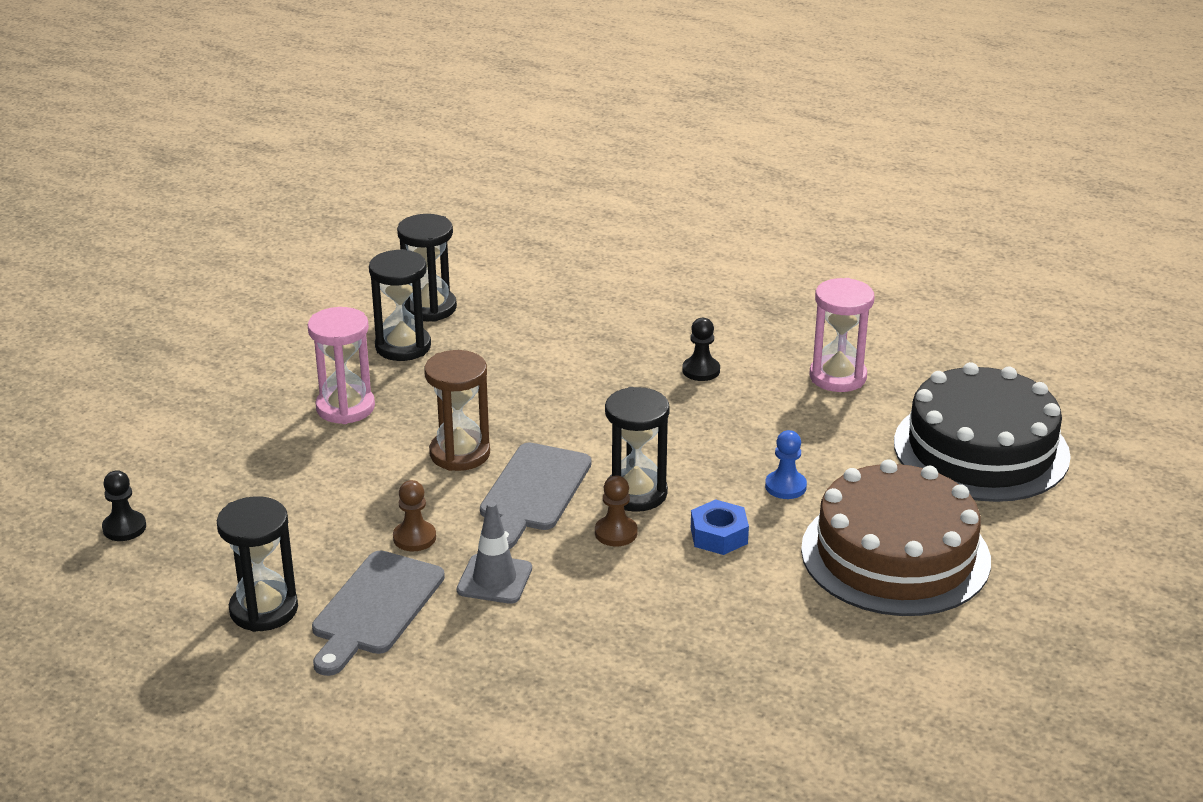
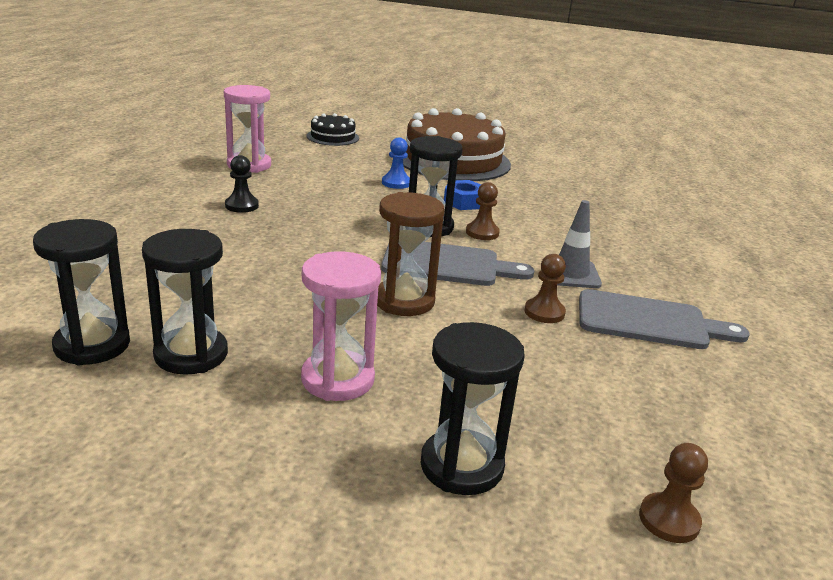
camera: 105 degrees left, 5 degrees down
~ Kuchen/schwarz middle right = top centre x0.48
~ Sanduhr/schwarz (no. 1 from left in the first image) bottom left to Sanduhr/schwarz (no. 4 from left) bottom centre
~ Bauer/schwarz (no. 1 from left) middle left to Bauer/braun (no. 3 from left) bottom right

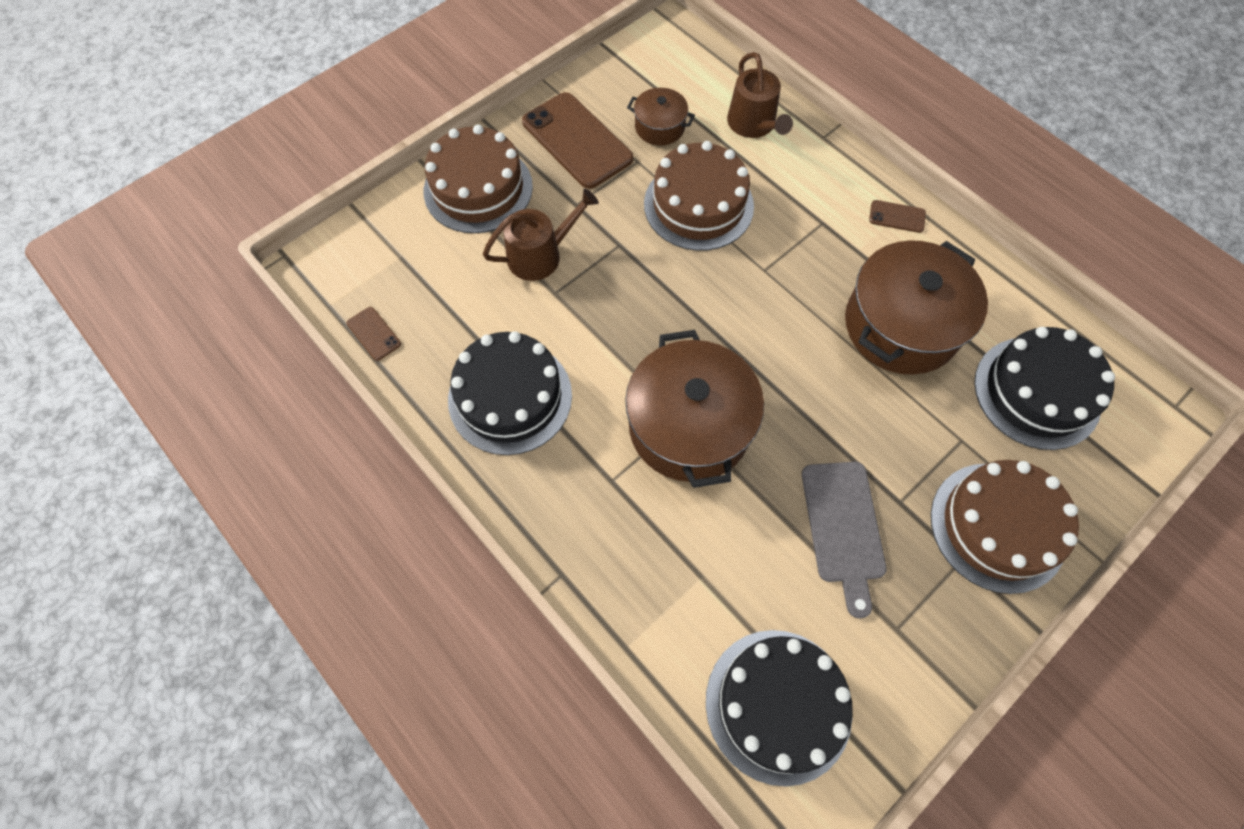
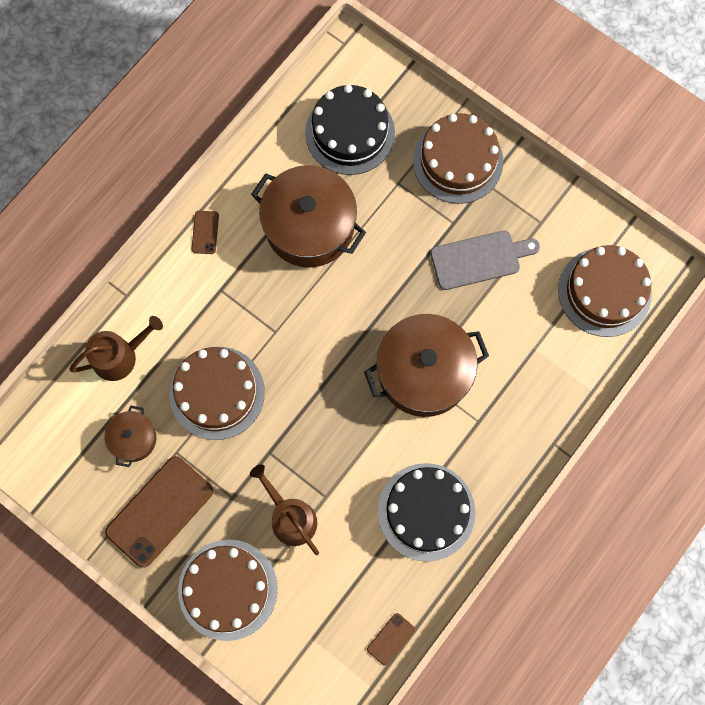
camera: 100 degrees left, 10 degrees up
~ Kuchen/schwarz (no. 2 from left) bottom centre to Kuchen/braun (no. 4 from left) middle right

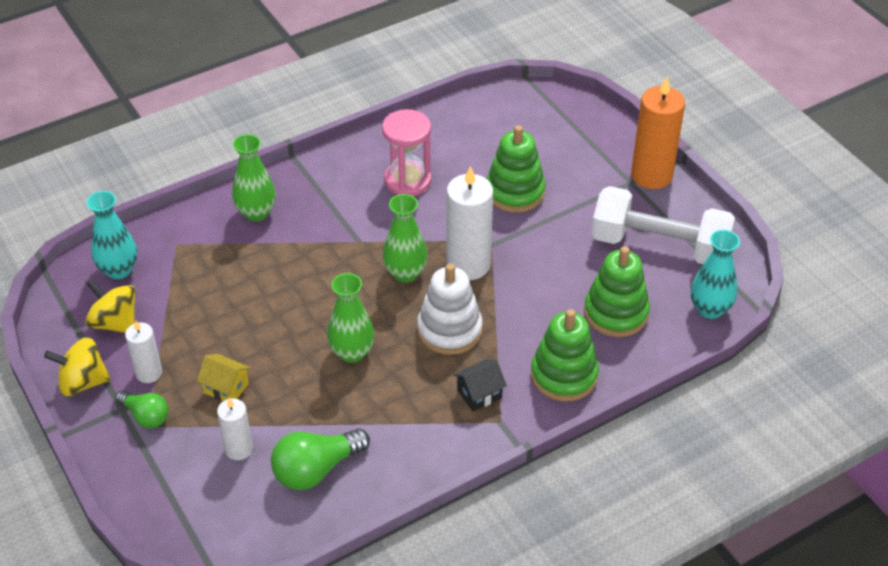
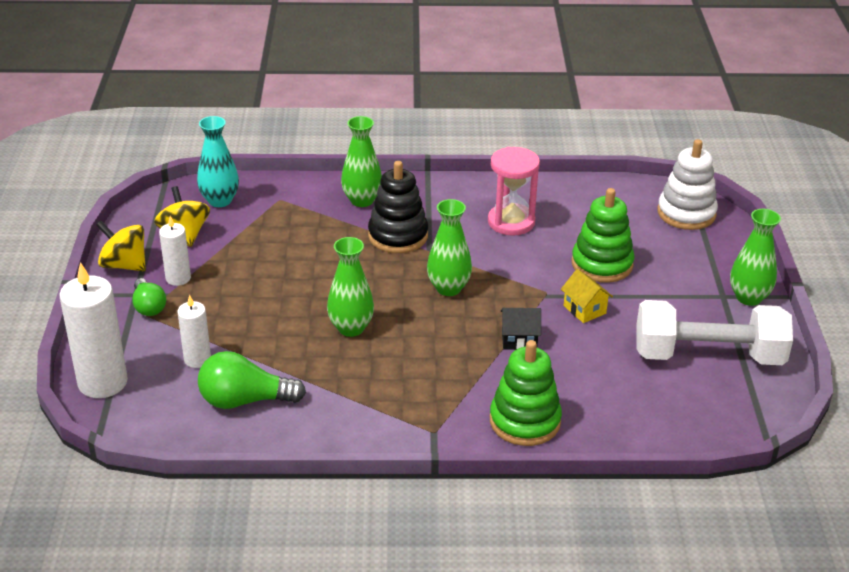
camera: 30 degrees right, 10 degrees down
~ Kerze/weiß (no. 3 from left in the first image) centre to Kerze/weiß (no. 1 from left) middle left
+ Stapelspielzeug/schwarz centre
~ Haus/schwarz bottom centre to centre
~ Haus/gelb middle left to middle right
~ Hantel/weiß middle right = middle right 45 degrees counterclockwise
~ Stapelspielzeug/weiß centre to top right
~ Kerze/orange top right to Vase/grün (no. 4 from left) middle right
- Stapelspielzeug/grün (no. 3 from left) middle right
- Vase/türkis (no. 2 from left) middle right

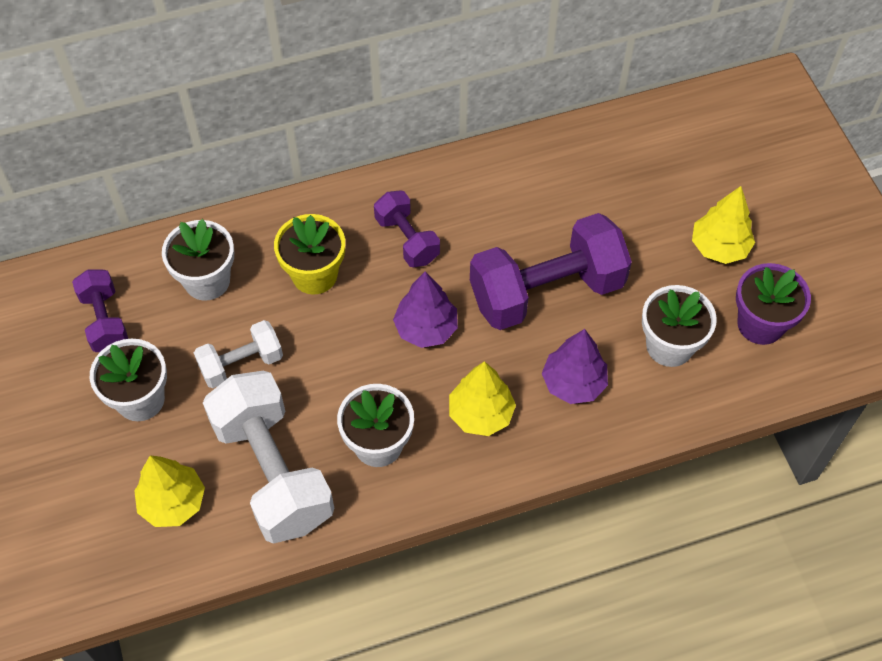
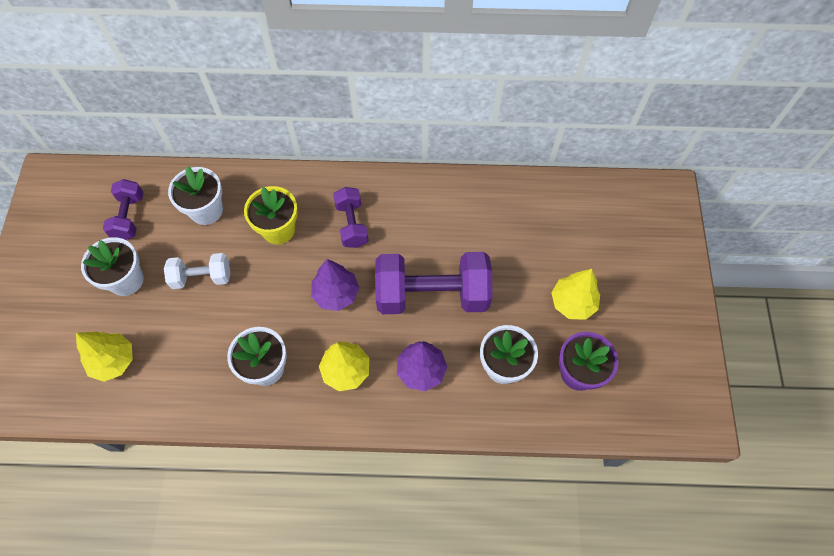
camera: 20 degrees right, 5 degrees up
- Hantel/weiß (no. 2 from left) bottom left

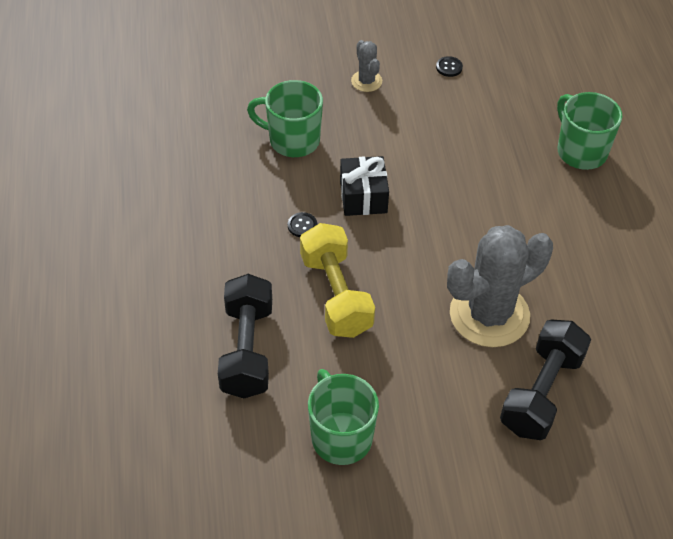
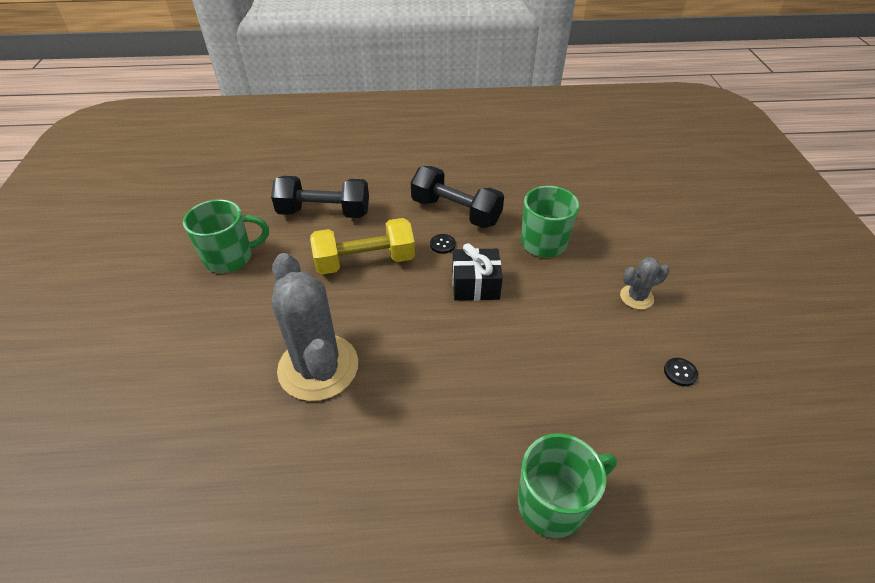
camera: 95 degrees right, 5 degrees down
~ Hantel/schwarz (no. 2 from left) bottom right to centre

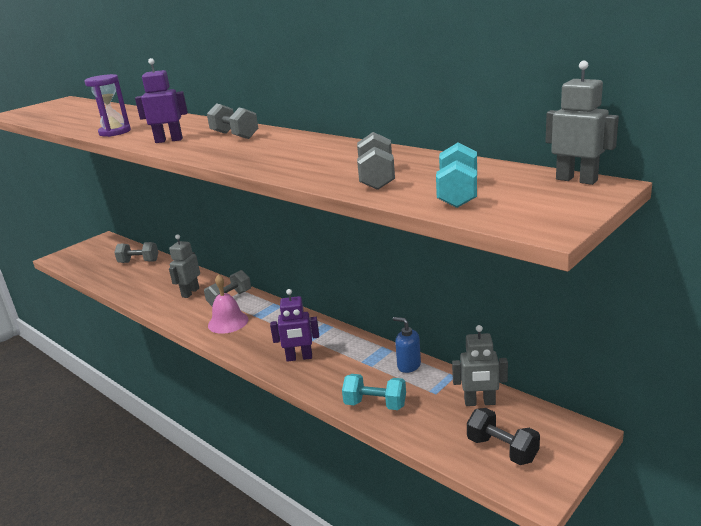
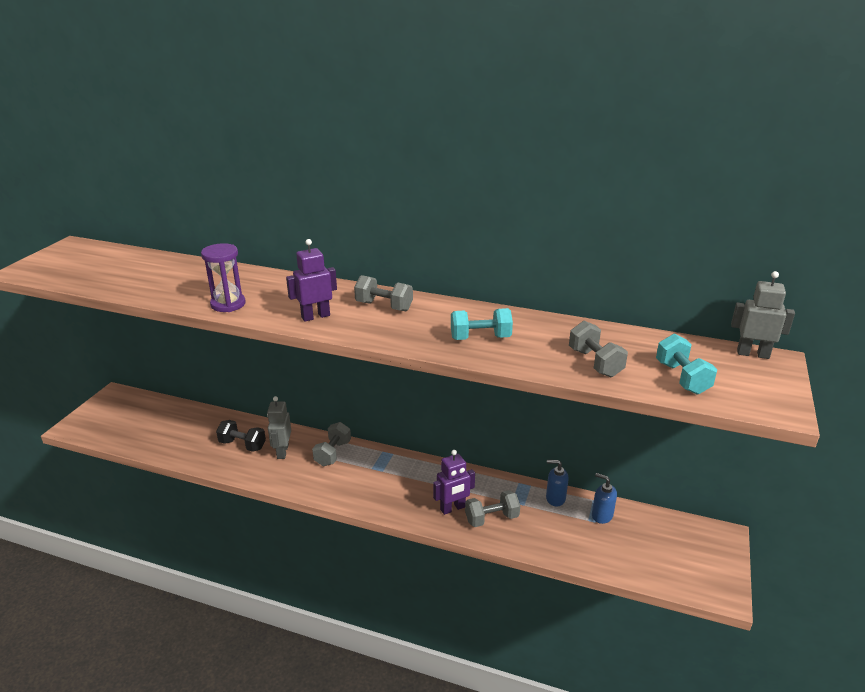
camera: 25 degrees left, 5 degrees up
~ Hantel/schwarz bottom right to middle left
~ Hantel/türkis (no. 1 from left) bottom centre to centre
~ Hantel/grau (no. 1 from left in the first image) middle left to Hantel/grau (no. 3 from left) bottom centre
+ Seifenspender/blau (no. 2 from left) bottom right
- Glocke/rosa middle left
- Roboter/grau (no. 2 from left) bottom right

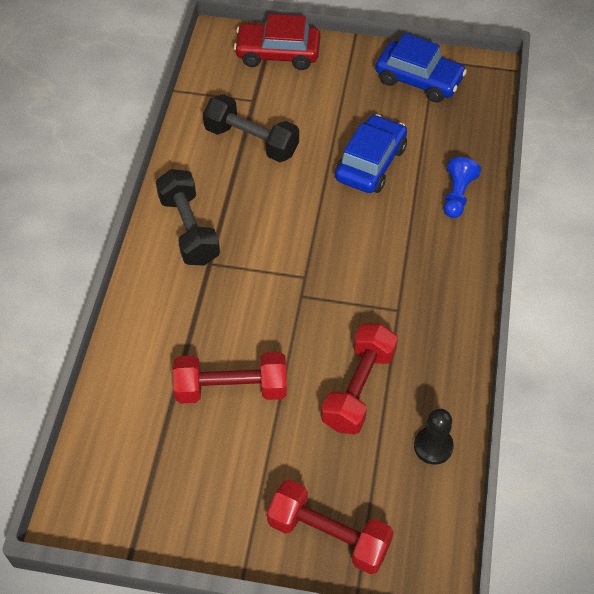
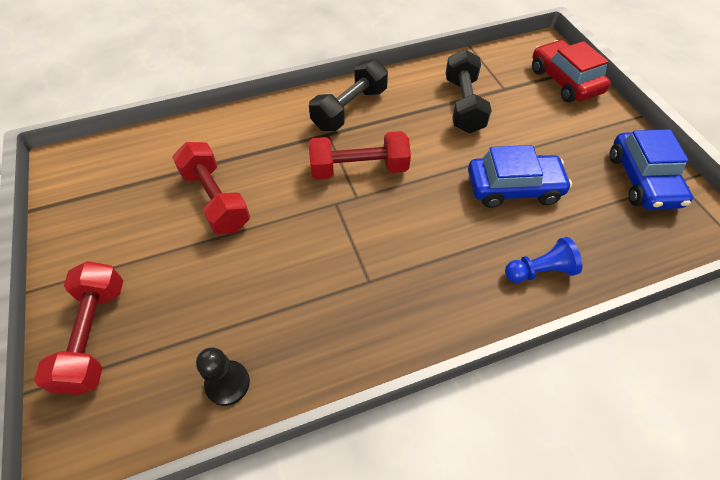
camera: 60 degrees right, 0 degrees up
~ Hantel/rot (no. 3 from left) centre to top centre

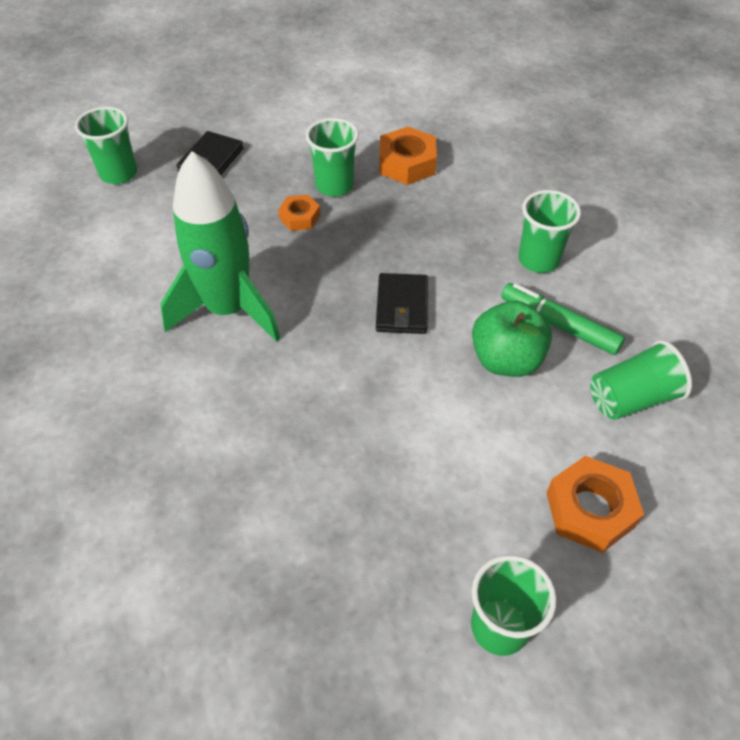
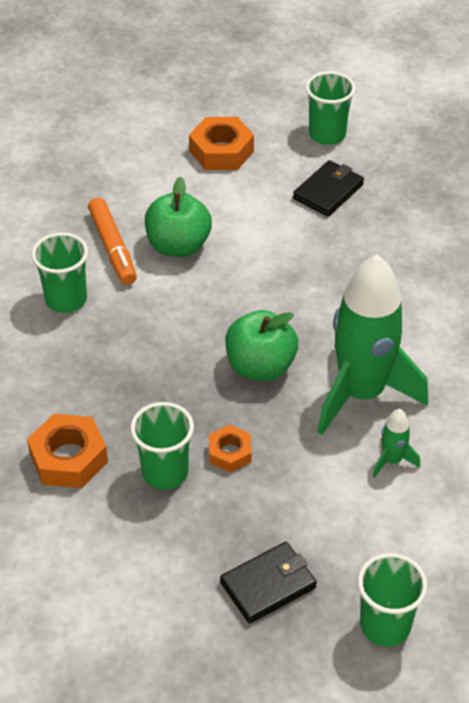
camera: 145 degrees left, 5 degrees down
~ Filzstift/grün middle right to Filzstift/orange middle left
+ Apfel/grün (no. 2 from left) centre
~ Geldbörse/schwarz (no. 2 from left) centre to top right
+ Rakete/grün (no. 2 from left) middle right
- Becher/grün (no. 5 from left) middle right

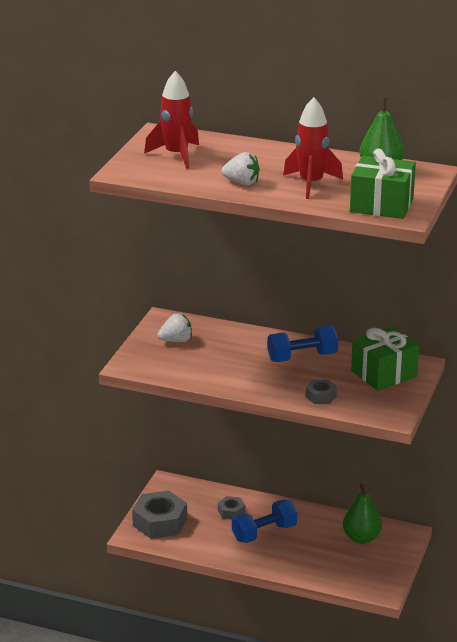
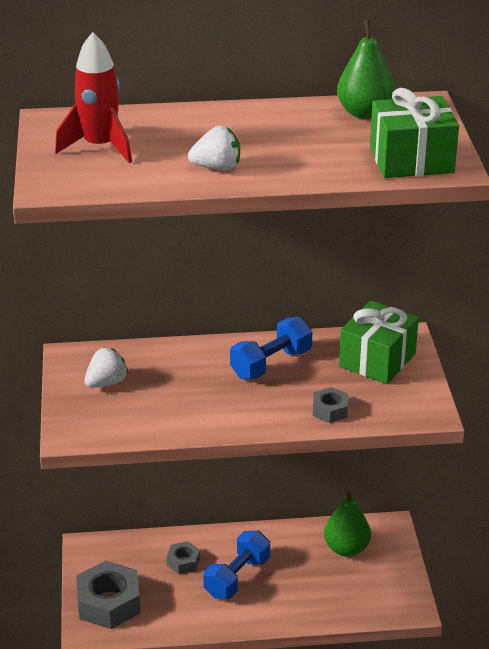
camera: 25 degrees left, 5 degrees up
- Rakete/rot (no. 2 from left) top right

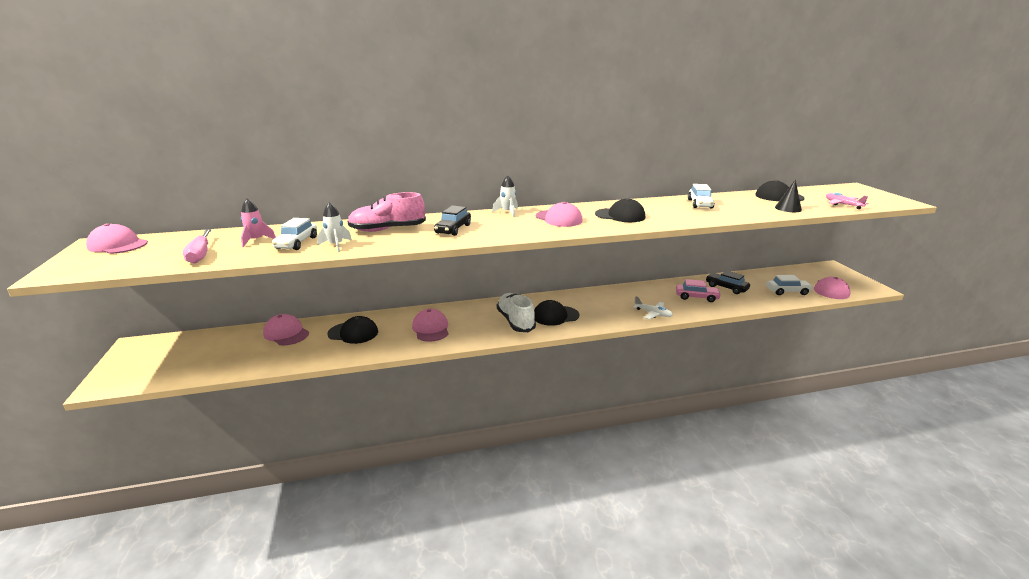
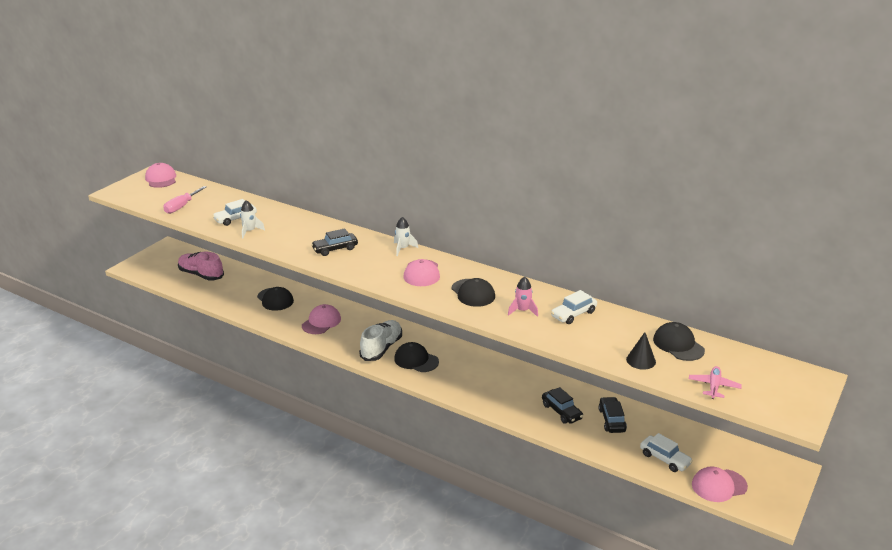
camera: 45 degrees right, 5 degrees up
~ Schuh/rosa centre to middle left
~ Rakete/rosa middle left to centre
~ Auto/rosa middle right to Auto/schwarz (no. 2 from left) bottom centre
- Kappe/rosa (no. 2 from left) middle left
- Flugzeug/weiß centre

